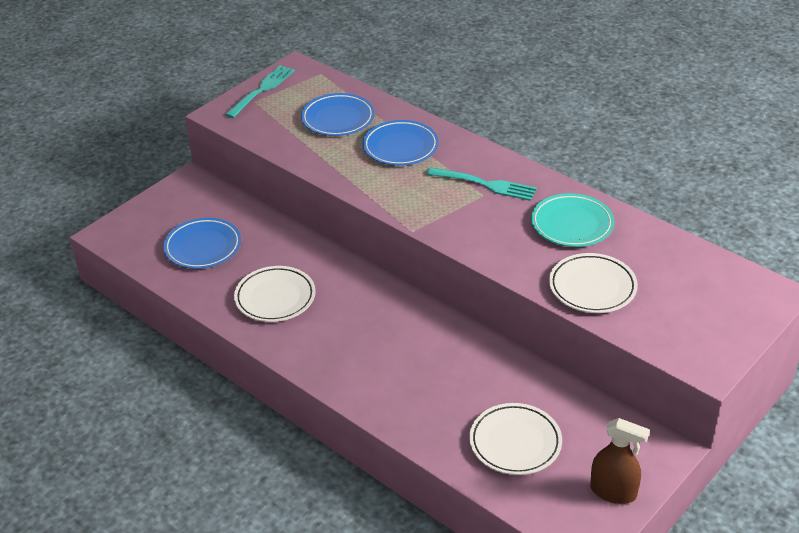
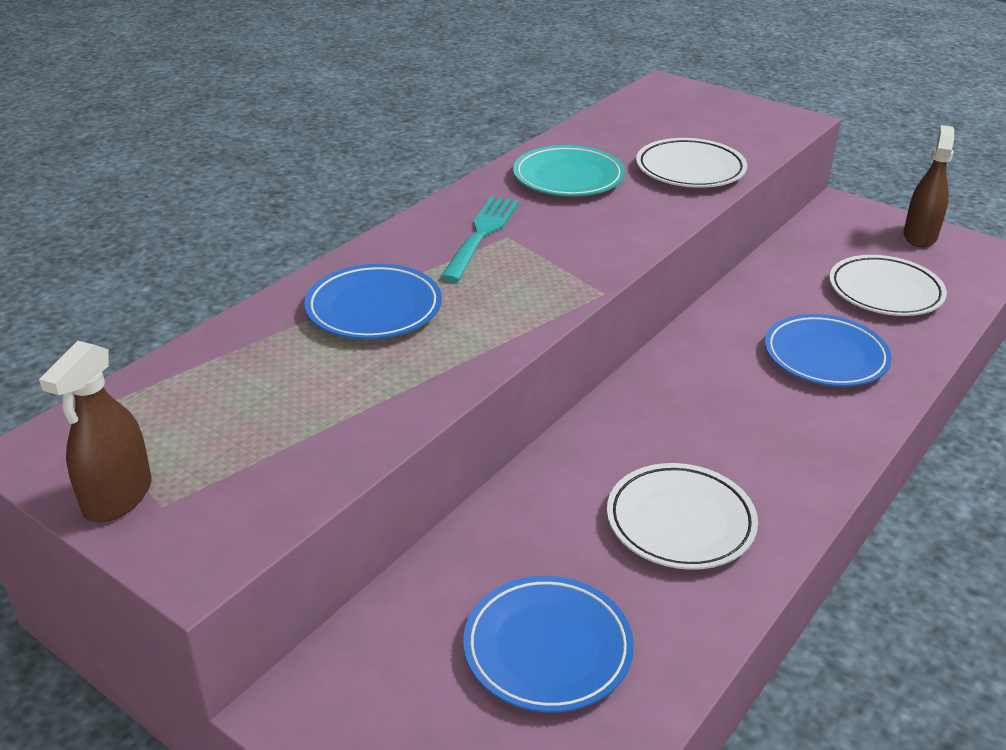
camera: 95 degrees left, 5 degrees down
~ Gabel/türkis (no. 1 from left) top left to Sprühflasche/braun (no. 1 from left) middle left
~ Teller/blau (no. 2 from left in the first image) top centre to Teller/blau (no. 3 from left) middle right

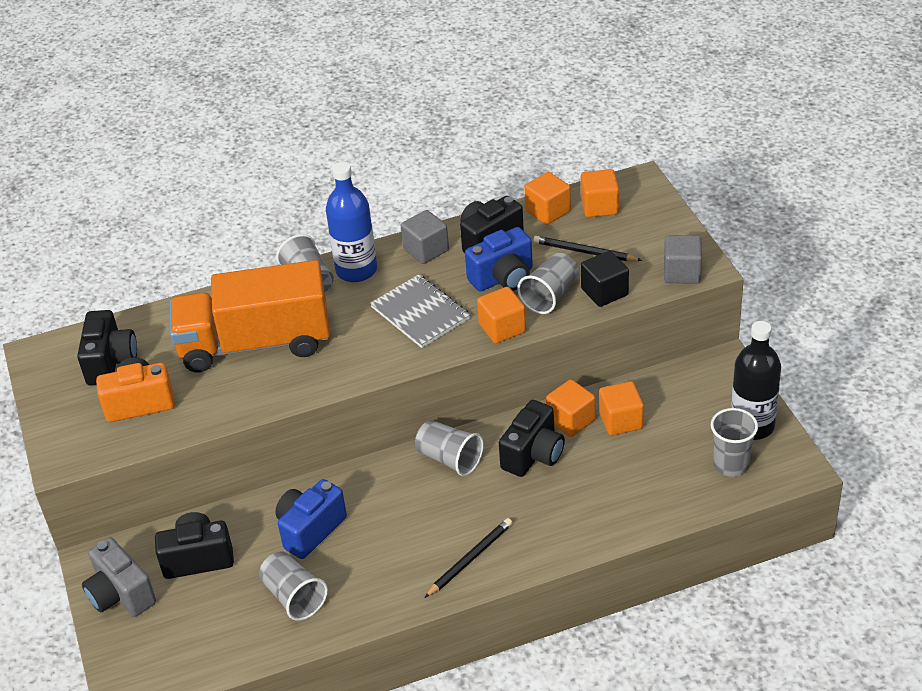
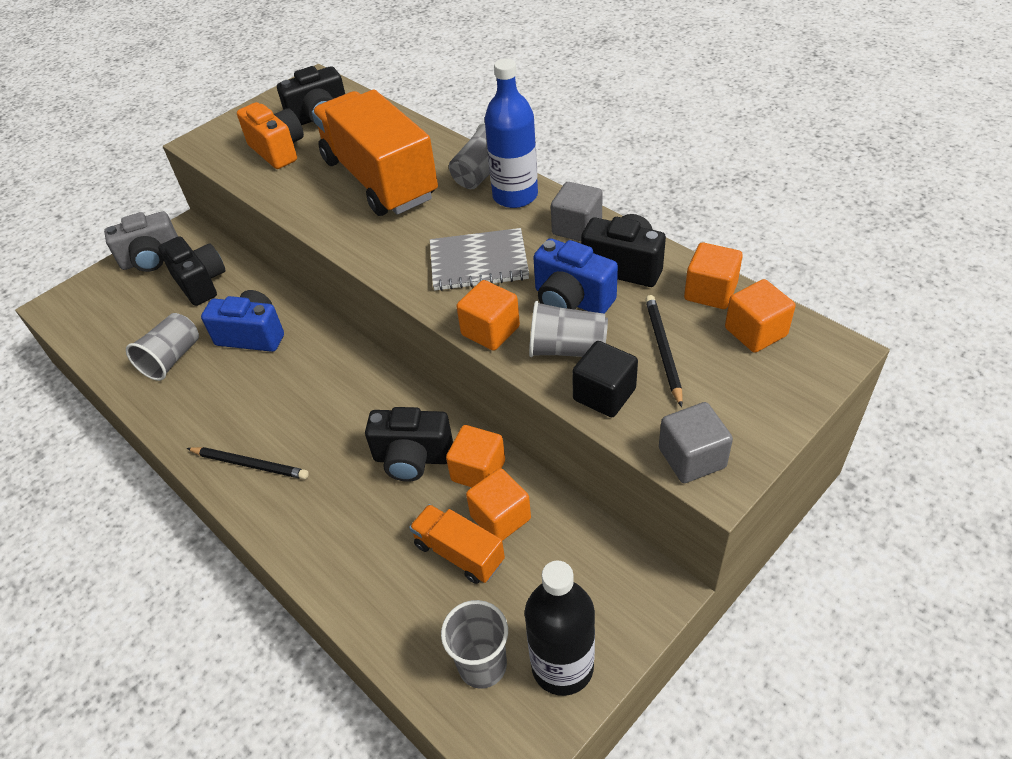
camera: 65 degrees right, 5 degrees up
~ Kamera/grau bottom left = top left 135 degrees counterclockwise
+ Lastwagen/orange (no. 2 from left) bottom centre
~ Notizbuch/grau centre = centre 60 degrees clockwise
- Becher/grau (no. 3 from left) centre

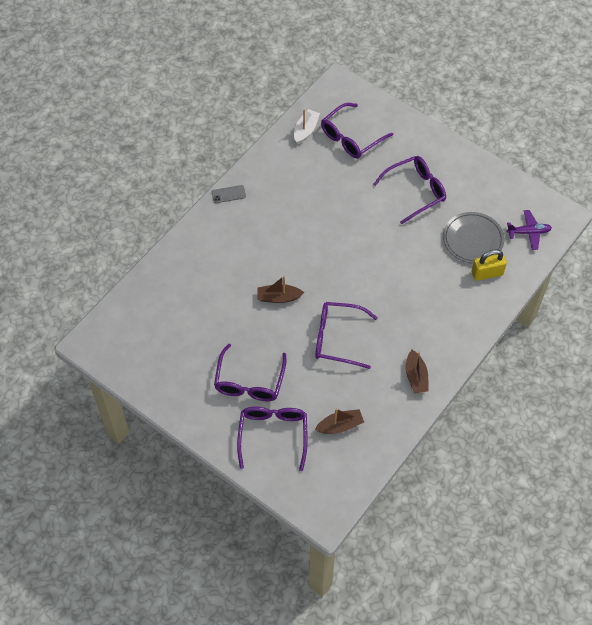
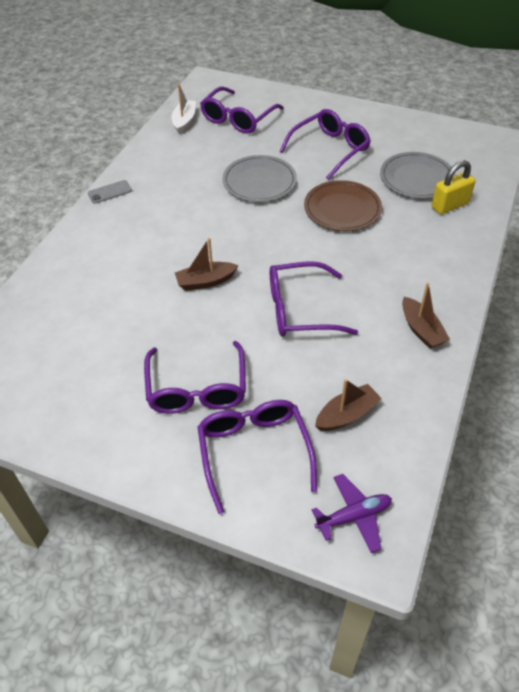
camera: 15 degrees left, 10 degrees down
+ Teller/grau (no. 1 from left) top centre
+ Teller/braun top centre
~ Flugzeug/lila middle right to bottom right

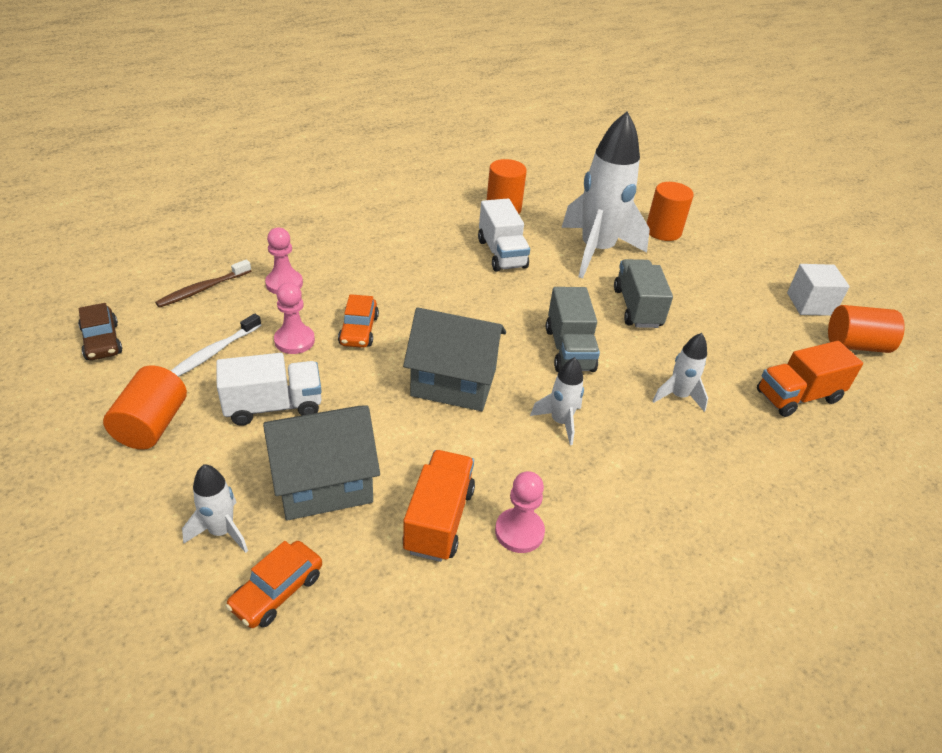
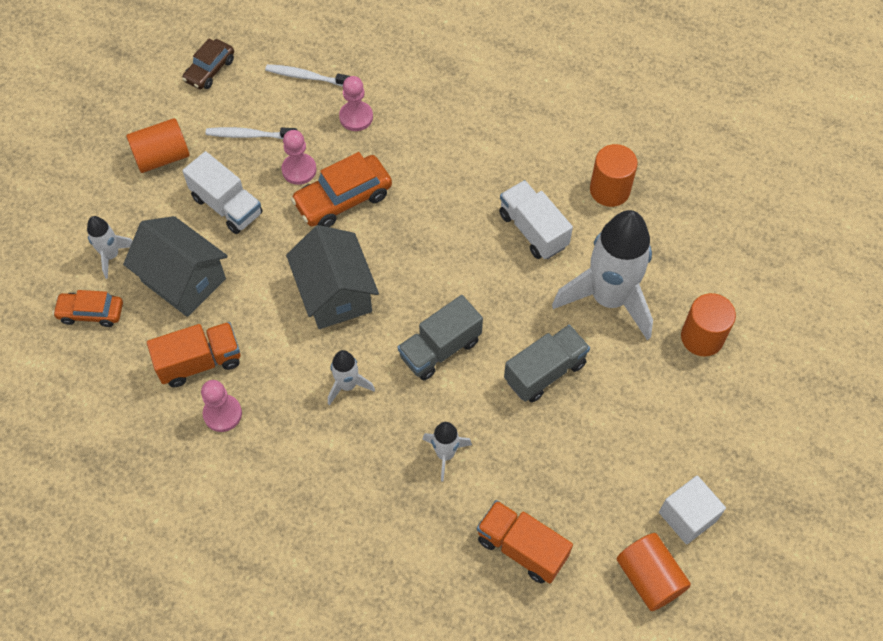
camera: 60 degrees right, 20 degrees up
~ Zahnbürste/braun middle left to Zahnbürste/weiß (no. 2 from left) top centre
~ Auto/orange (no. 2 from left) centre = top centre x1.56
~ Lastwagen/weiß (no. 2 from left) top centre = centre 105 degrees clockwise

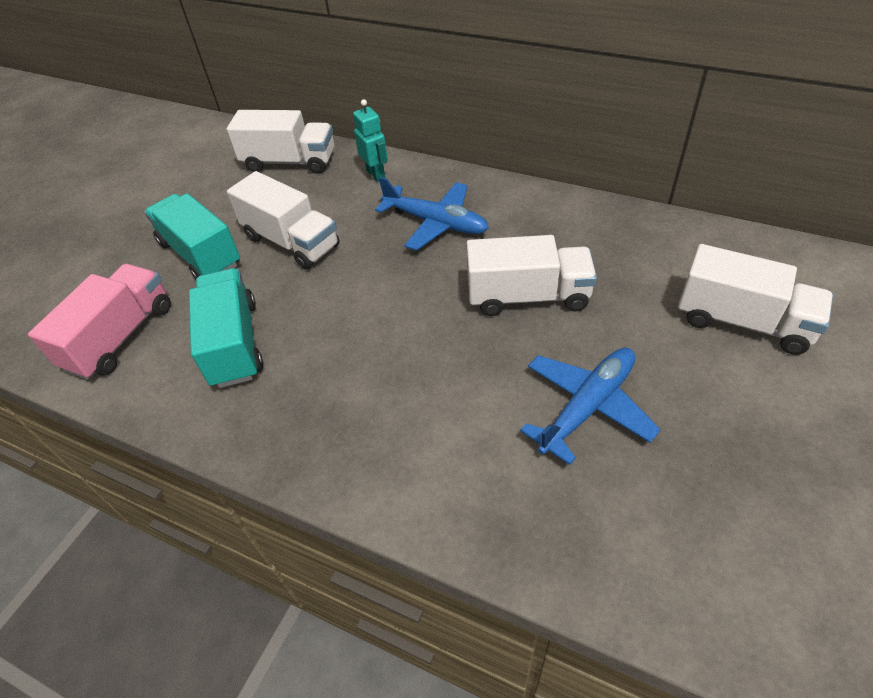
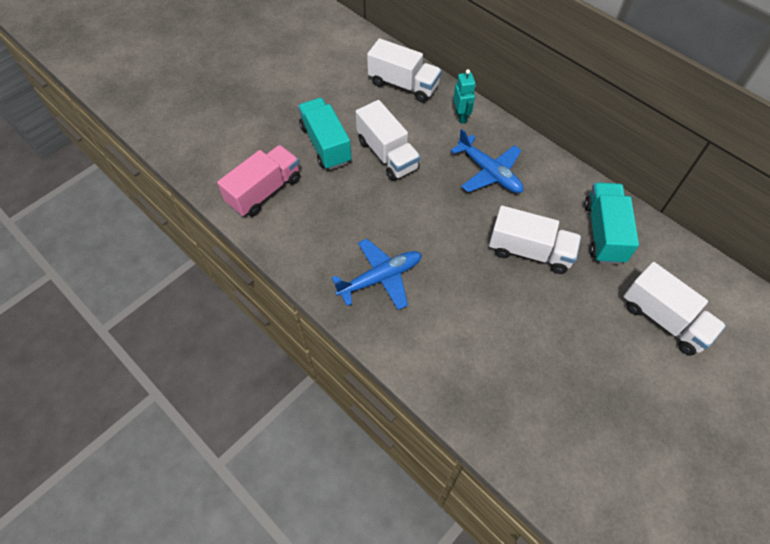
camera: 15 degrees right, 10 degrees up
~ Flugzeug/blau (no. 2 from left in the first image) middle right to Flugzeug/blau (no. 1 from left) centre
~ Lastwagen/türkis (no. 2 from left) middle left to middle right

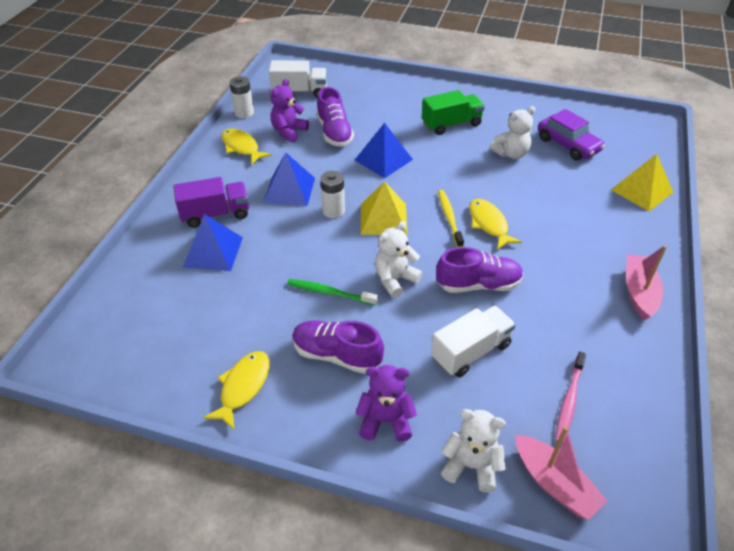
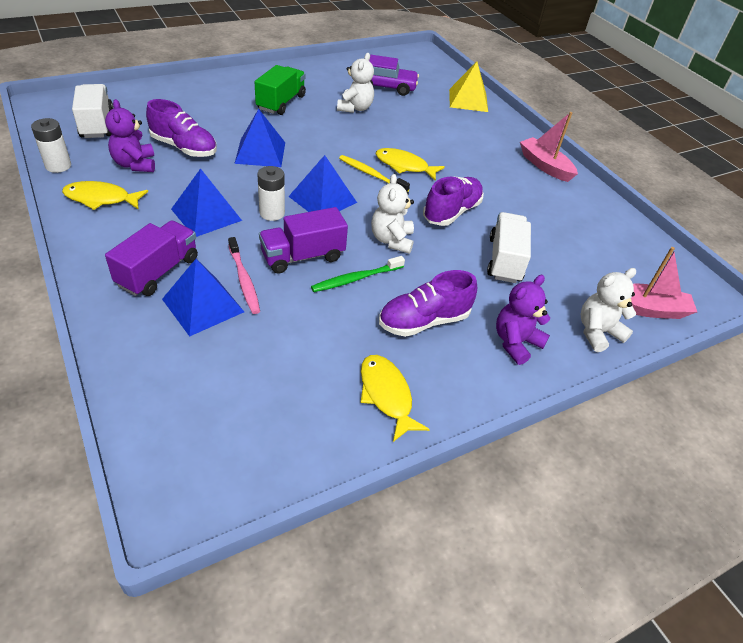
camera: 50 degrees left, 0 degrees up
~ Lastwagen/weiß (no. 1 from left) top centre = top left 60 degrees counterclockwise
~ Zahnbürste/rosa bottom right to middle left
+ Lastwagen/lila (no. 2 from left) centre
~ Pyramide/gelb (no. 1 from left) centre to Pyramide/blau (no. 4 from left) top centre

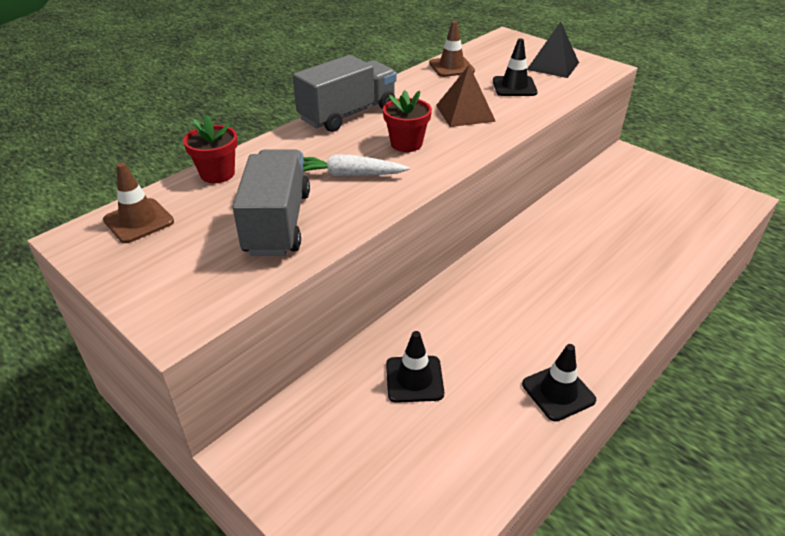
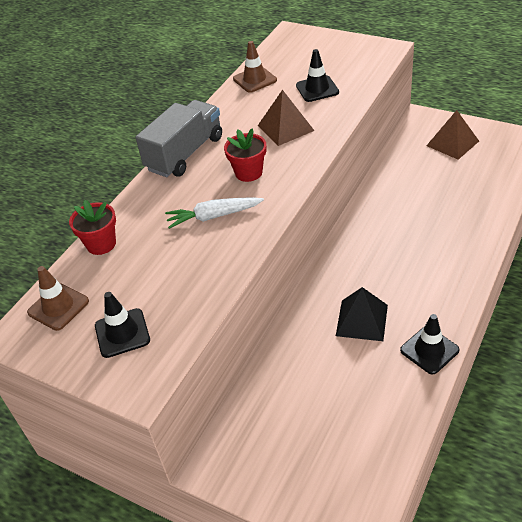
camera: 10 degrees left, 5 degrees up
~ Leitkegel/schwarz (no. 1 from left) bottom centre to middle left
~ Pyramide/schwarz top right to middle right
+ Pyramide/braun (no. 2 from left) top right
- Lastwagen/grau (no. 1 from left) centre

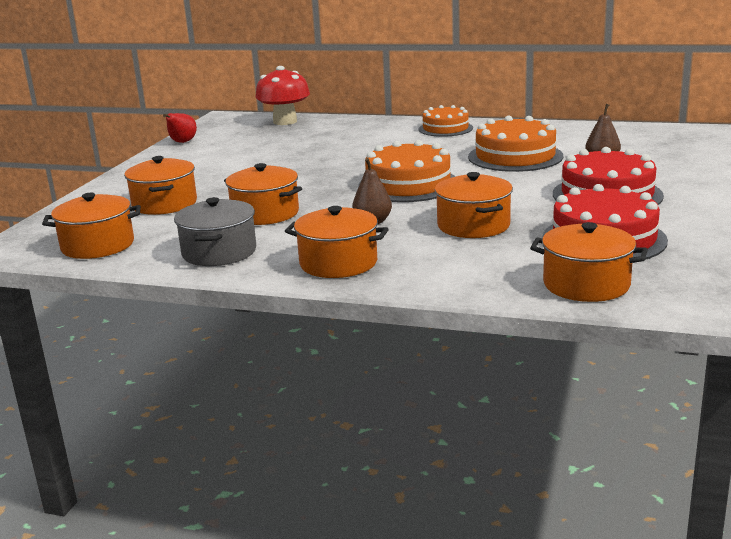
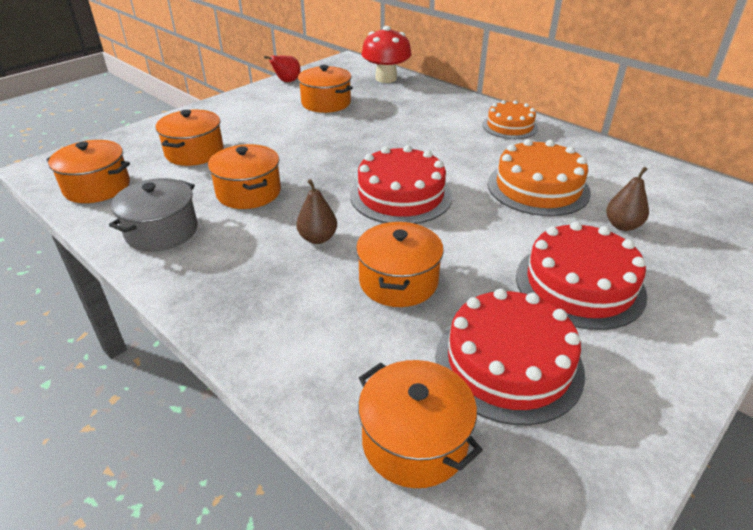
camera: 25 degrees right, 15 degrees up
~ Kochtopf/orange (no. 4 from left) centre to top centre
~ Kuchen/orange (no. 1 from left) top centre to Kuchen/rot (no. 1 from left) centre

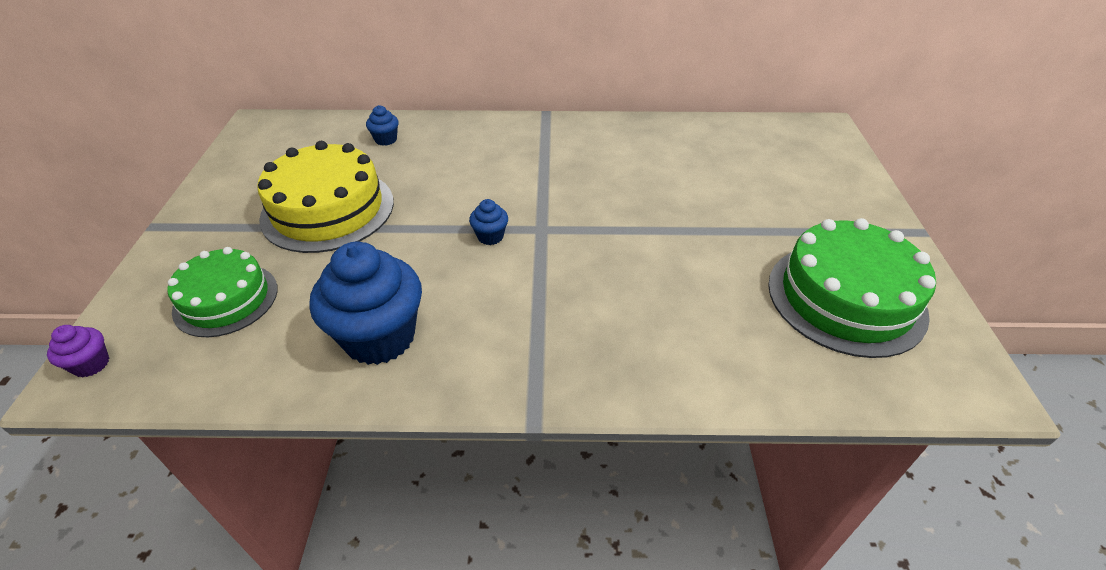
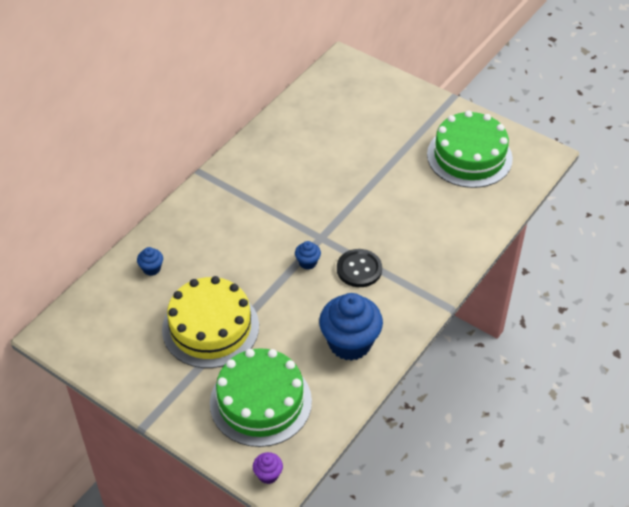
camera: 55 degrees left, 5 degrees up
~ Kuchen/grün (no. 1 from left) middle left = bottom centre x1.54
+ Knopf/schwarz centre

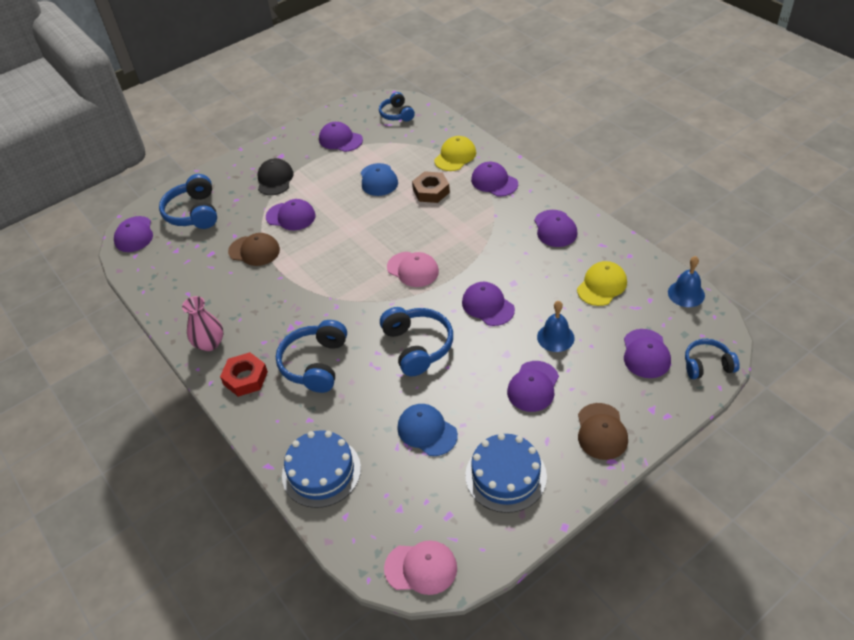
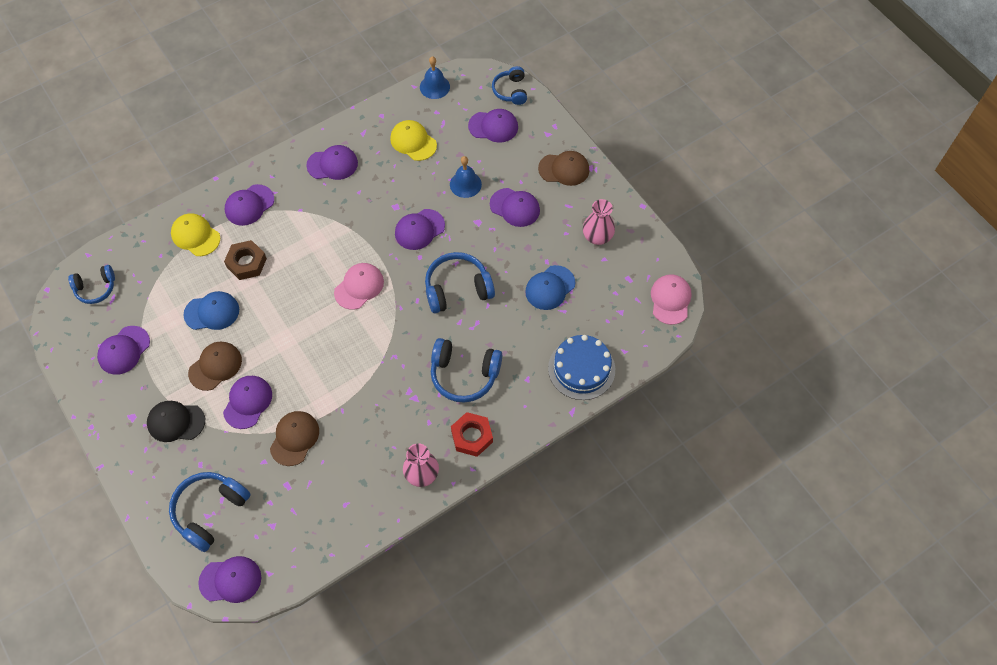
camera: 90 degrees left, 15 degrees up
~ Kopfhörer/blau (no. 1 from left in the first image) top left = bottom left 135 degrees clockwise
+ Kappe/braun (no. 1 from left) middle left
~ Kuchen/blau (no. 2 from left) bottom centre to Vase/rosa (no. 2 from left) centre

